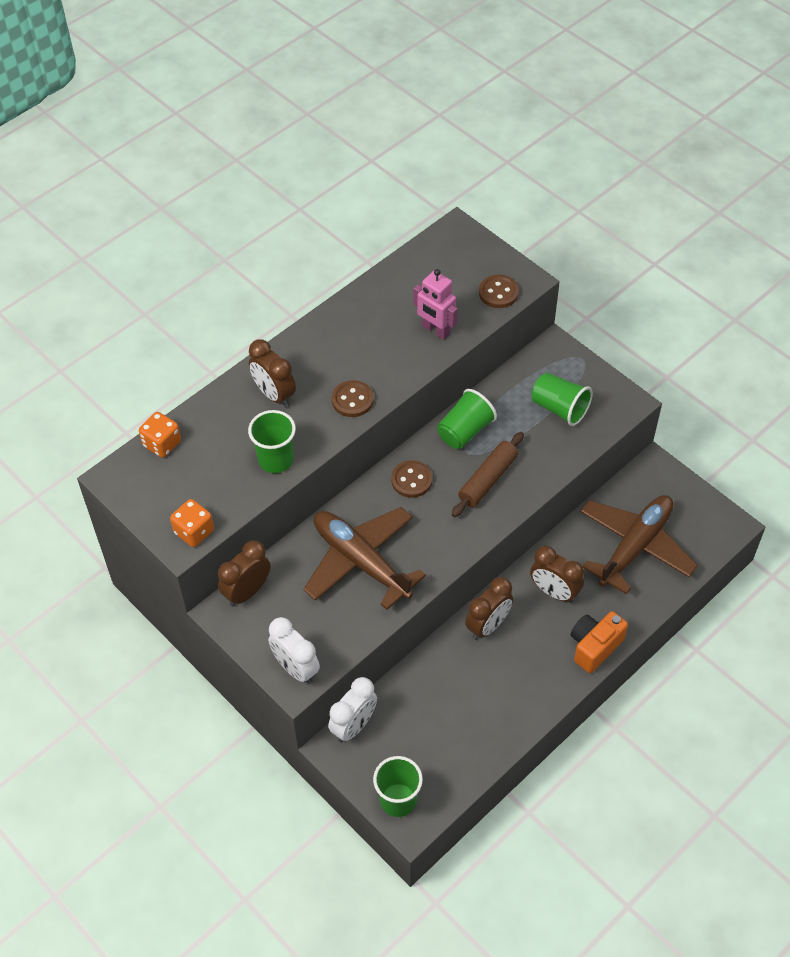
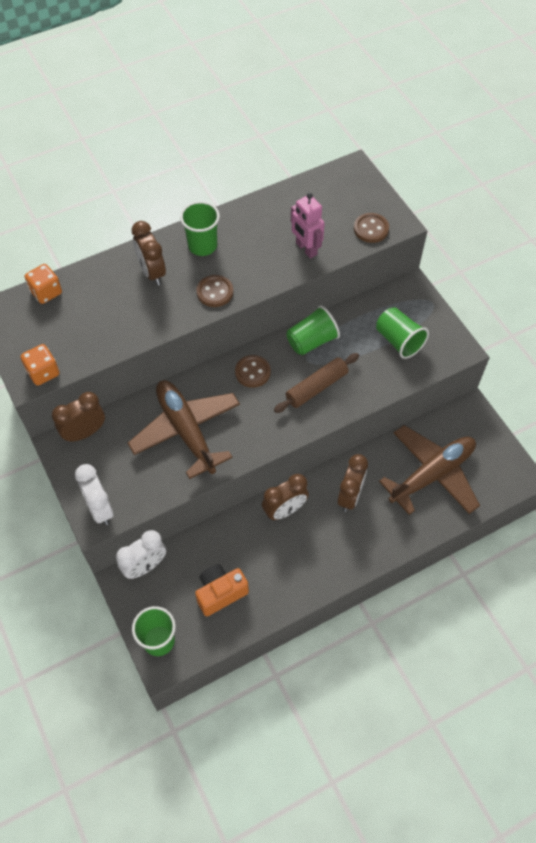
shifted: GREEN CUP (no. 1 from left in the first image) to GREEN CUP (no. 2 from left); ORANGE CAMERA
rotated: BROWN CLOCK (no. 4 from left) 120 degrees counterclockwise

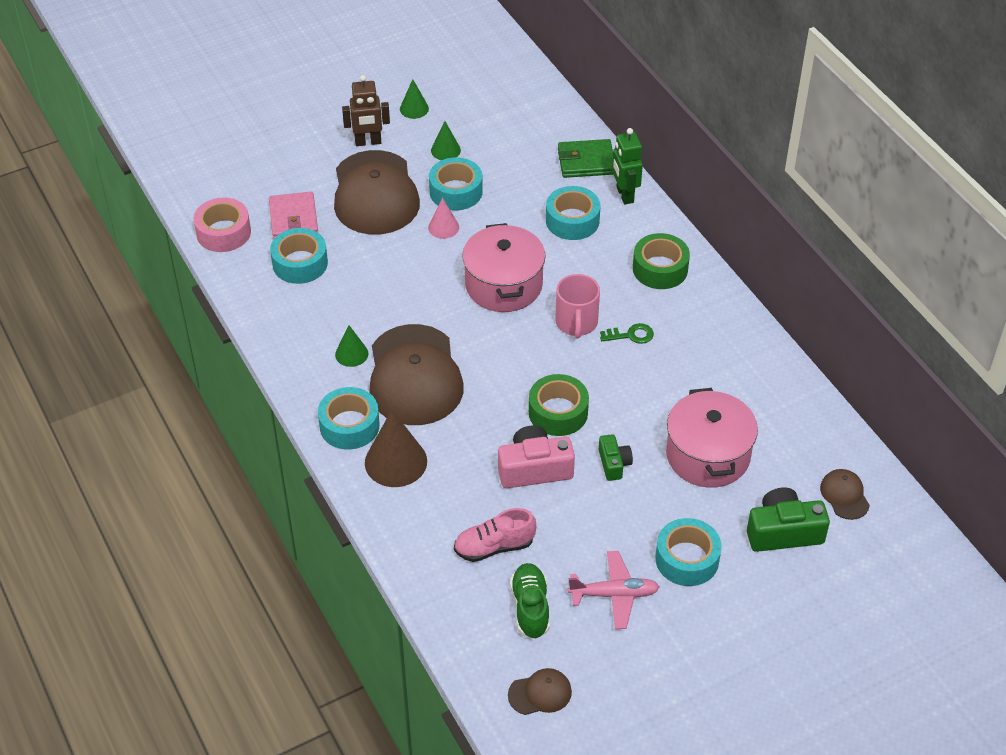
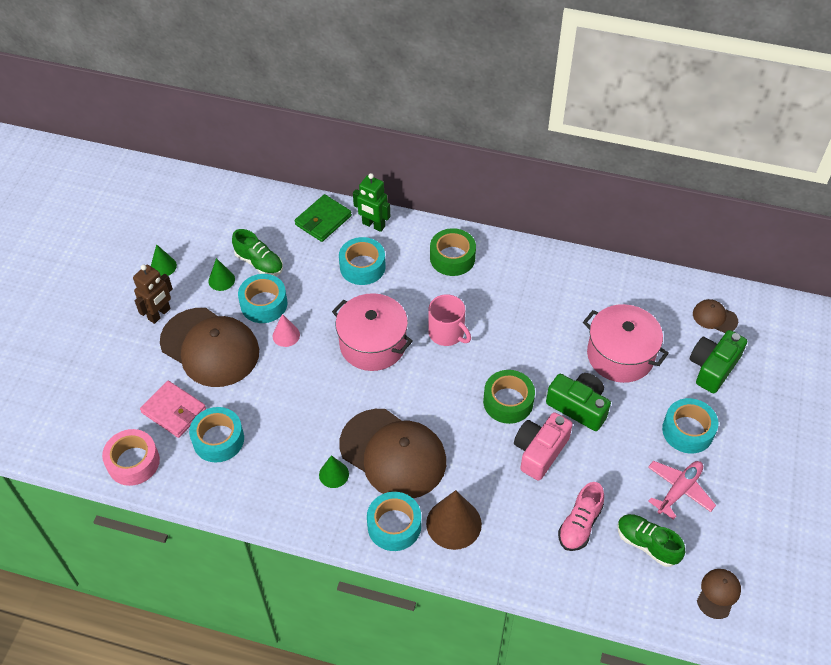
gone: GREEN KEY
new: GREEN SHOE (no. 1 from left)
scaled: GREEN CAMERA (no. 1 from left) x1.73

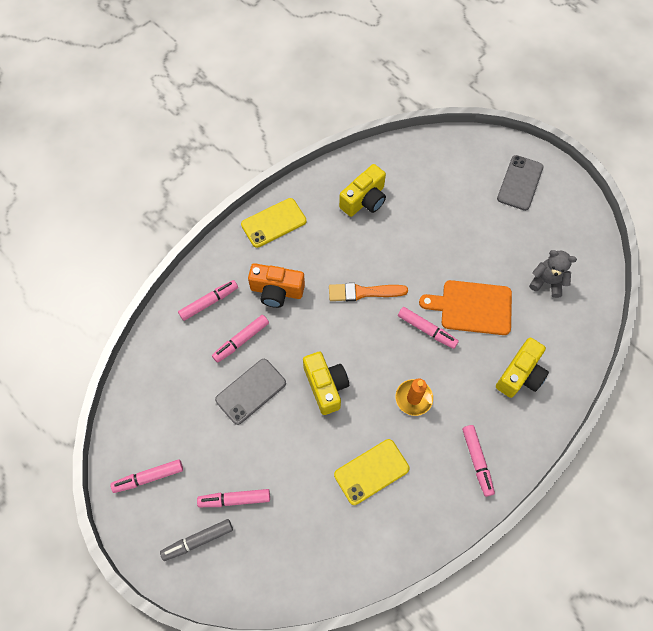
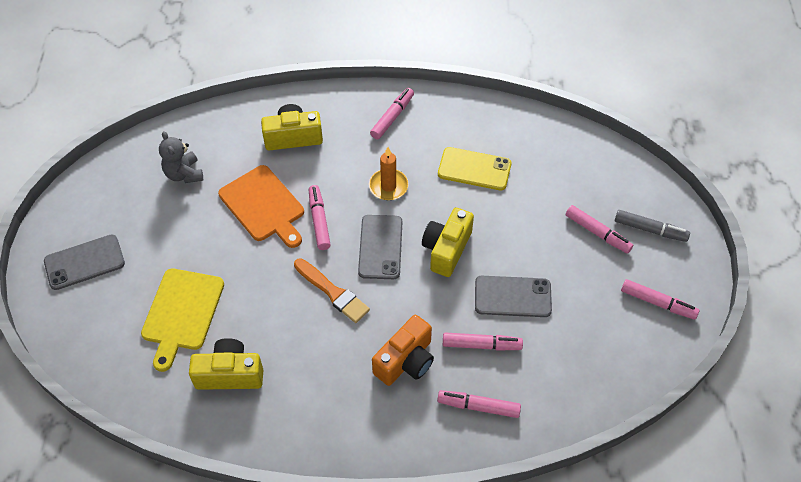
gone: YELLOW PHONE (no. 1 from left)
new: YELLOW CUTTING BOARD; GREY PHONE (no. 2 from left)
rotated: ORANGE CAMERA 75 degrees clockwise

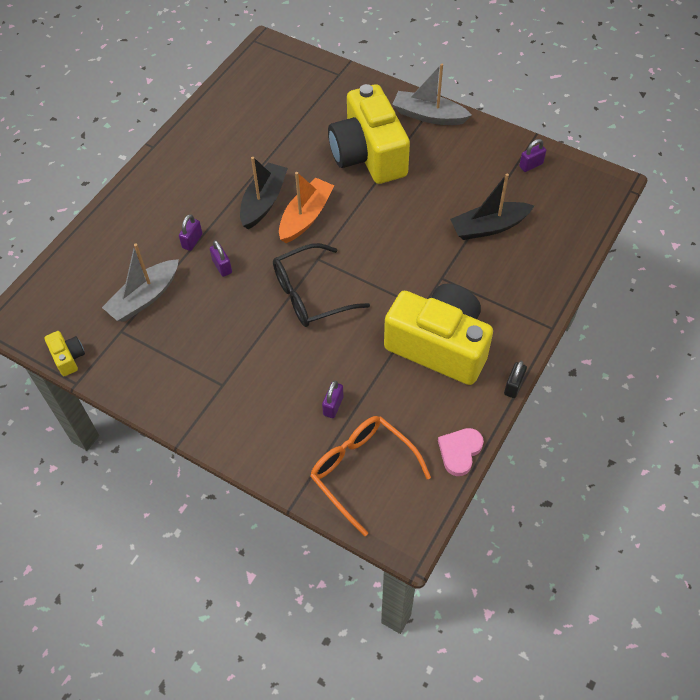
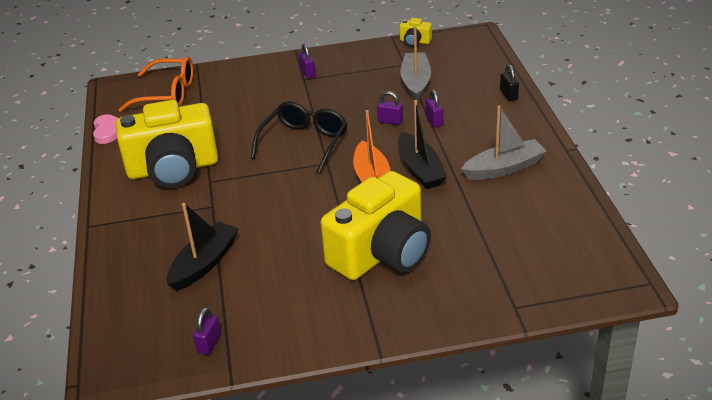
shifted: PURPLE PADLOCK (no. 3 from left in the first image) to PURPLE PADLOCK (no. 2 from left); GREY BOAT (no. 2 from left); BLACK PADLOCK
rotated: YELLOW CAMERA (no. 2 from left) 105 degrees clockwise

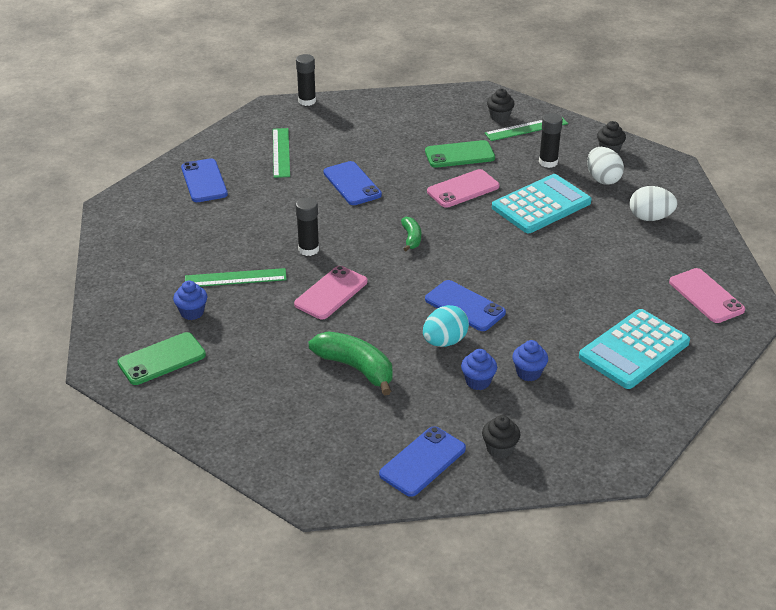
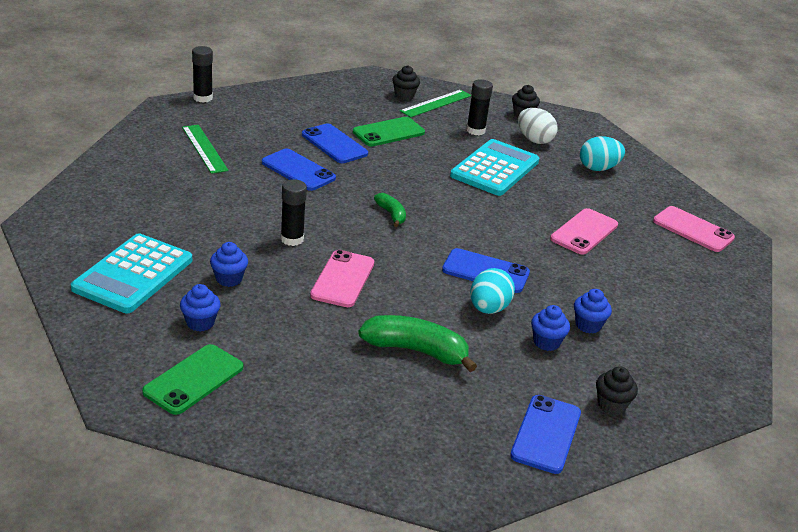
shifted: BLUE PHONE (no. 1 from left in the first image) to BLUE PHONE (no. 2 from left); PINK PHONE (no. 2 from left); TURQUOISE CALCULATOR (no. 2 from left in the first image) to TURQUOISE CALCULATOR (no. 1 from left)
swapped: GREEN RULER (no. 1 from left) to BLUE CUPCAKE (no. 2 from left)
repainted: WHITE EGG (no. 2 from left) to TURQUOISE EGG (no. 2 from left)

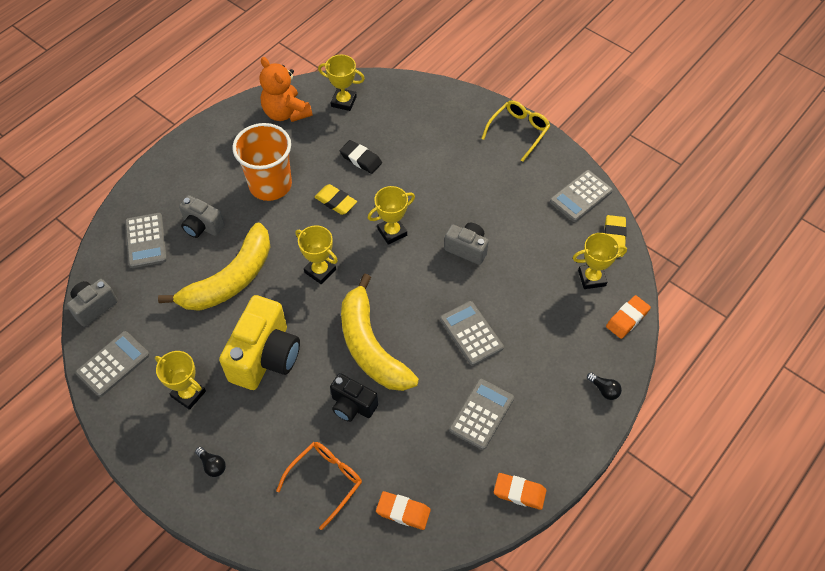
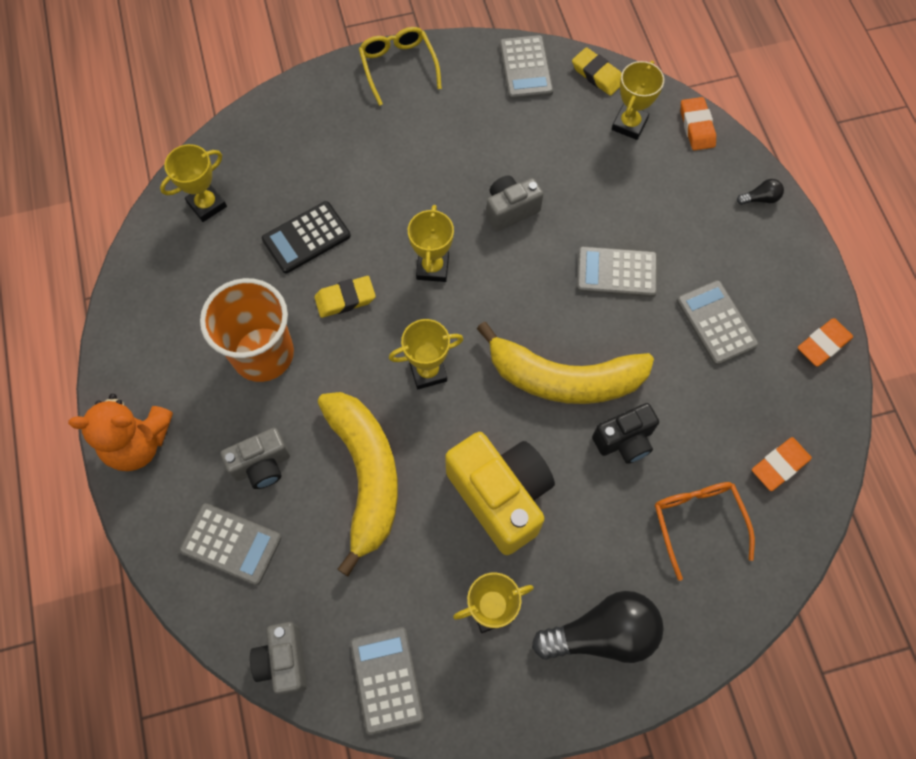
shifted: ORANGE TEDDY BEAR
swapped: BLACK ERASER to BLACK CALCULATOR
scaled: BLACK LIGHT BULB (no. 1 from left) x2.34

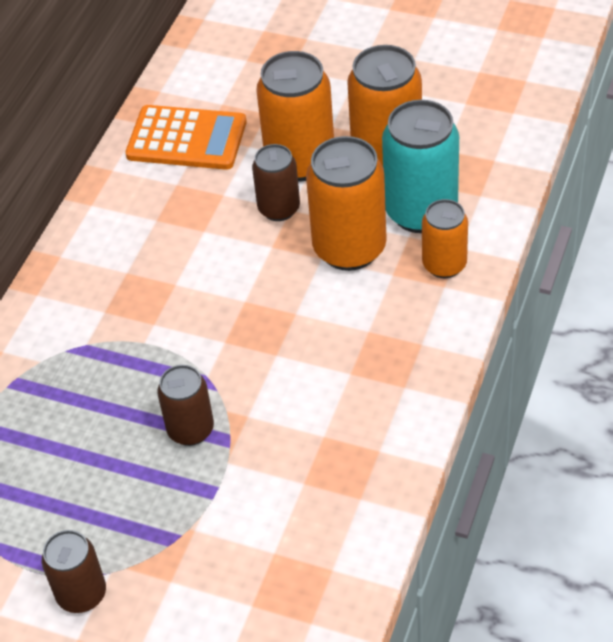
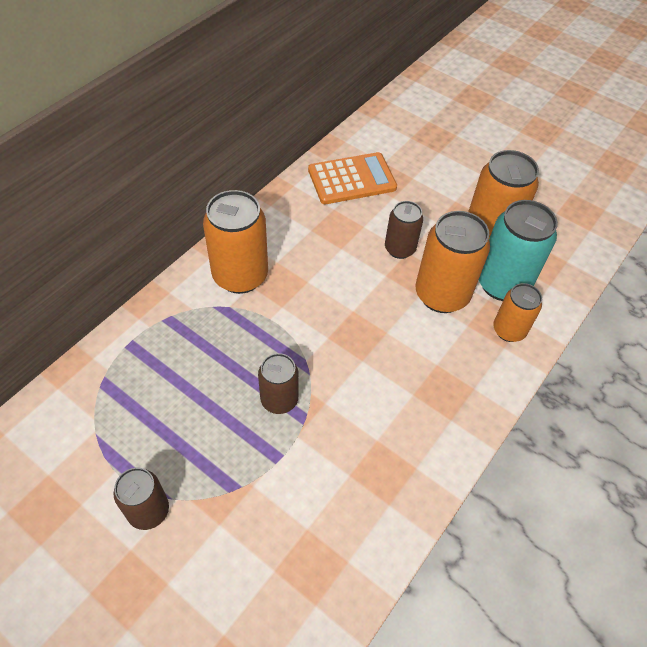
shifted: ORANGE CAN (no. 1 from left)
rotated: ORANGE CALCULATOR 45 degrees counterclockwise

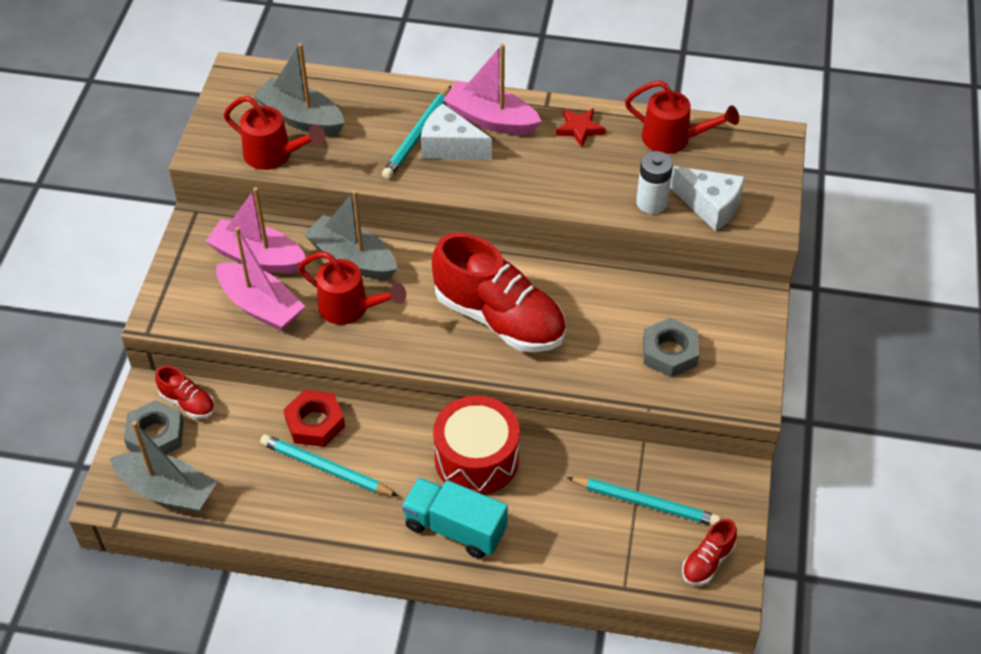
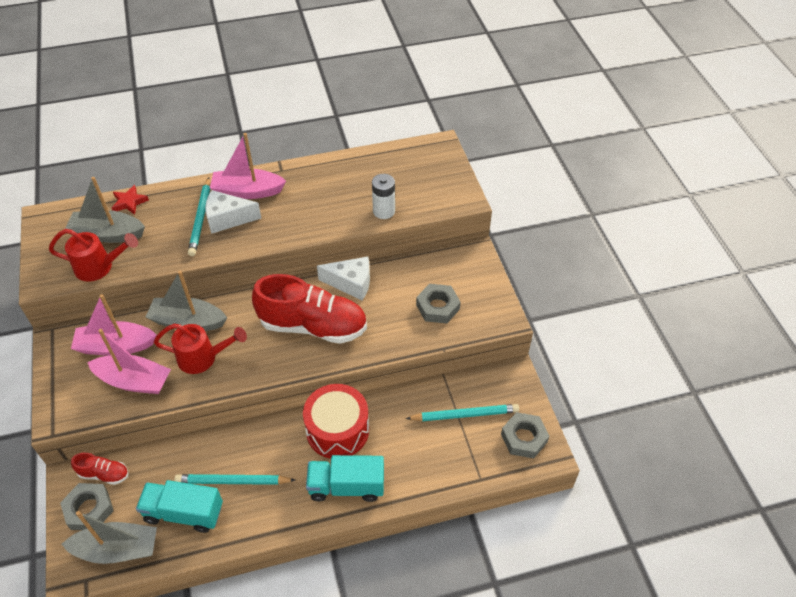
gone: RED NUT; RED WATERING CAN (no. 3 from left)
new: TURQUOISE TRUCK (no. 1 from left)
shifted: RED STAR; WHITE CHEESE (no. 2 from left)
swapped: RED SHOE (no. 3 from left) to GREY NUT (no. 3 from left)

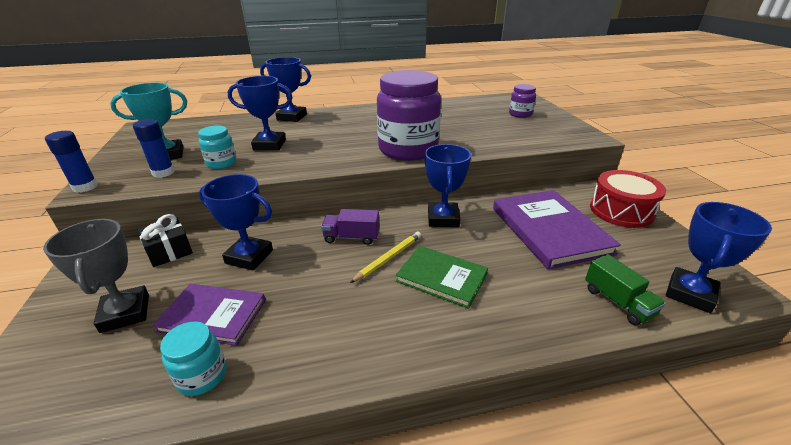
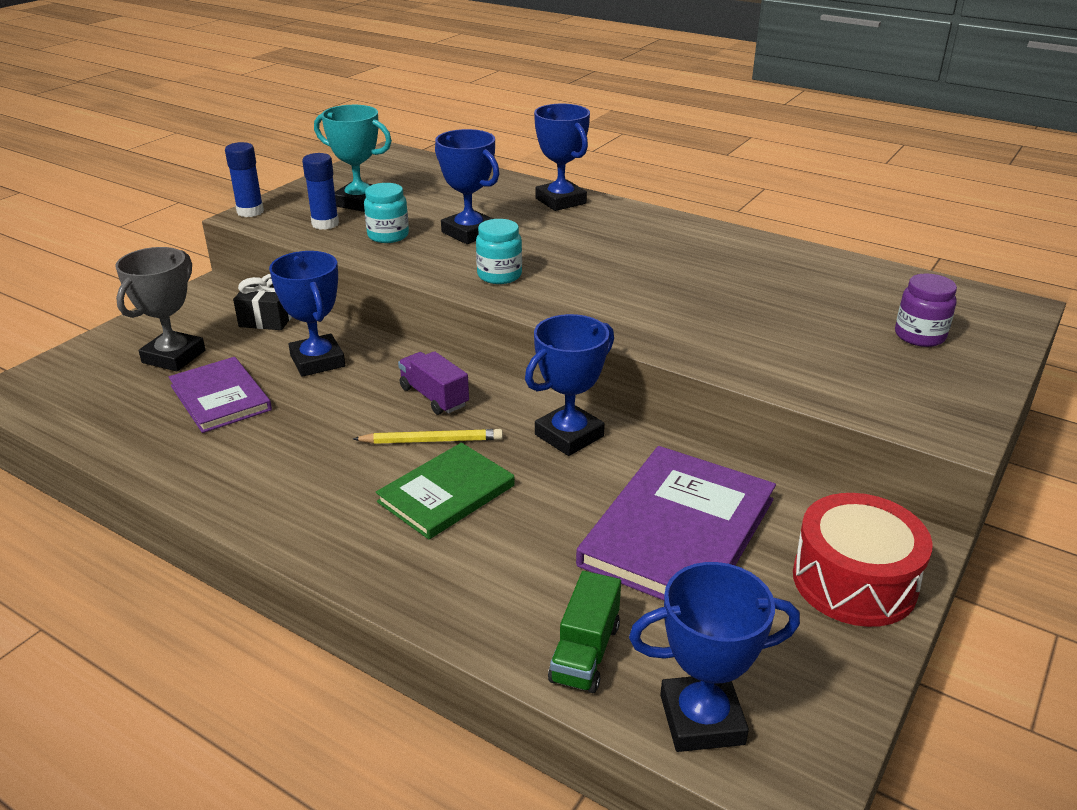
gone: PURPLE JAR (no. 1 from left)
shifted: TURQUOISE JAR (no. 1 from left in the first image) to TURQUOISE JAR (no. 2 from left)
rotated: GREEN BOOK 60 degrees clockwise

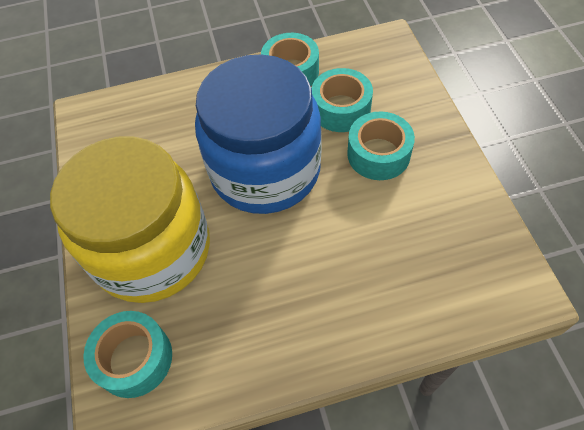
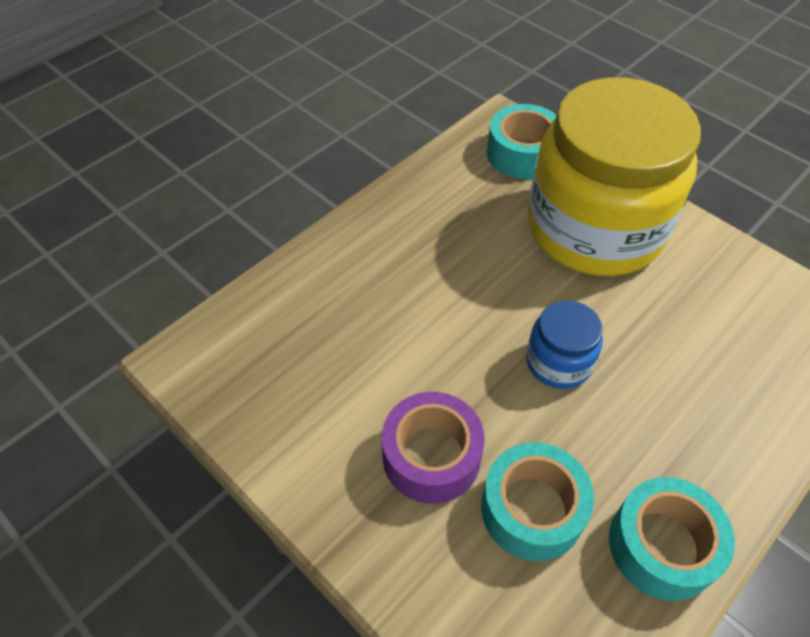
repainted: TURQUOISE TAPE (no. 4 from left) to PURPLE TAPE
scaled: BLUE JAR x0.42

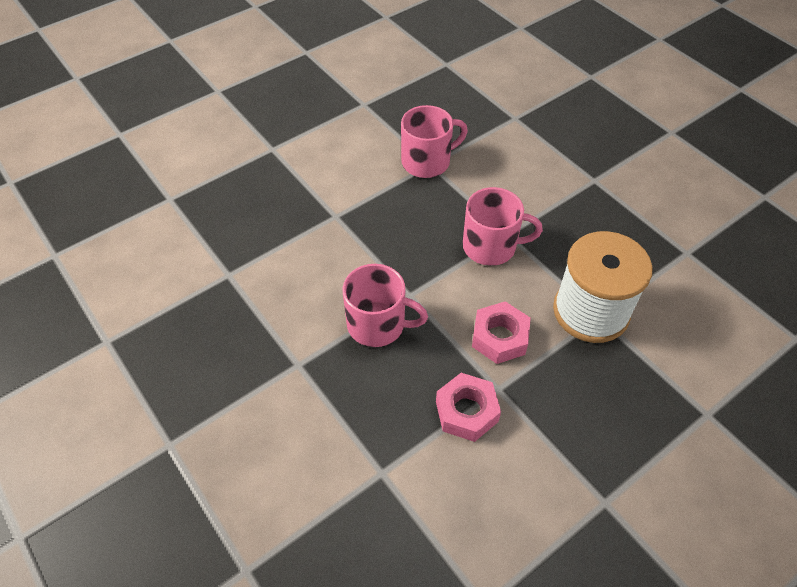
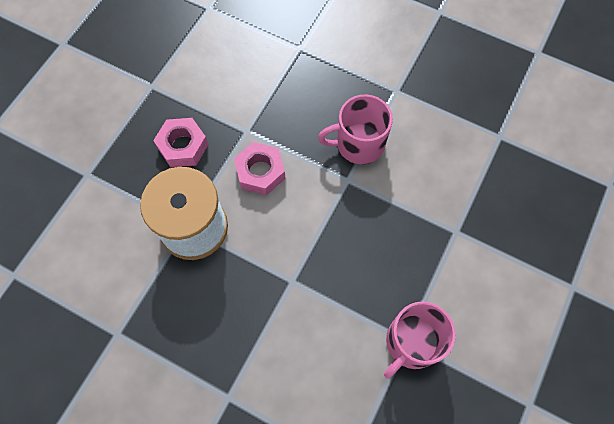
gone: PINK MUG (no. 3 from left)
shifted: PINK NUT (no. 1 from left)

